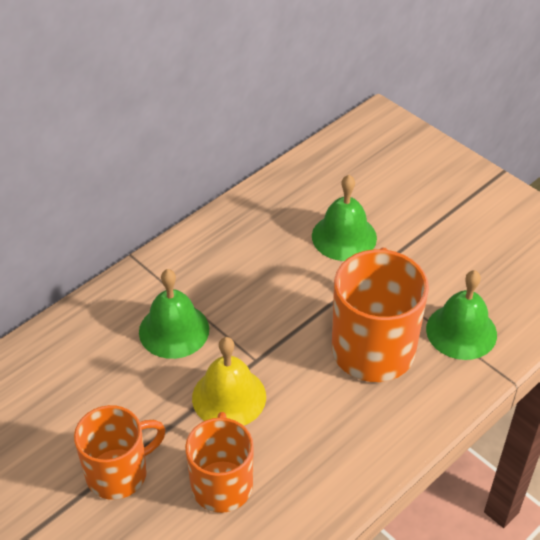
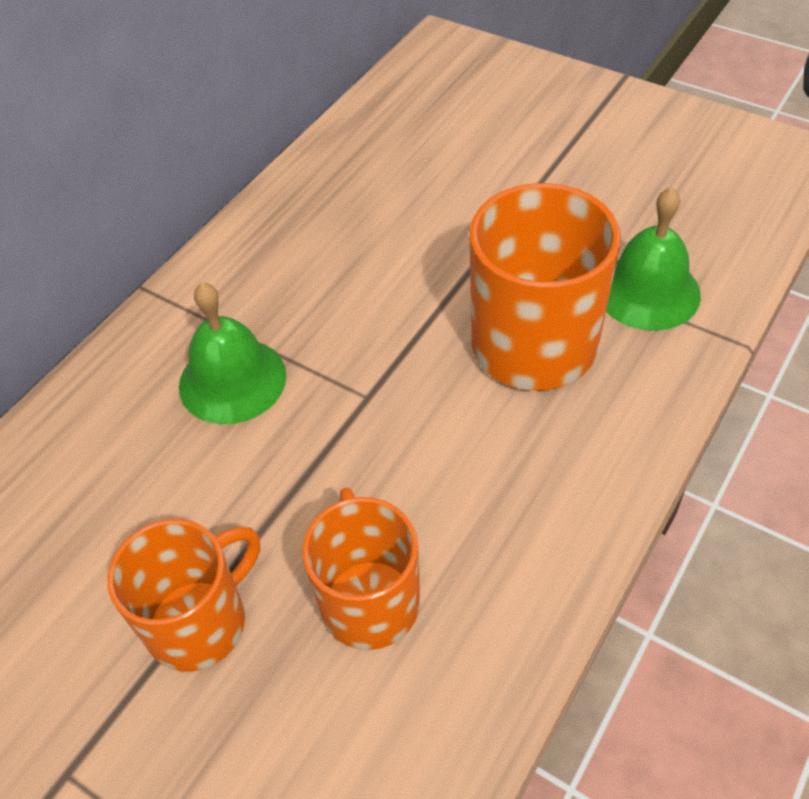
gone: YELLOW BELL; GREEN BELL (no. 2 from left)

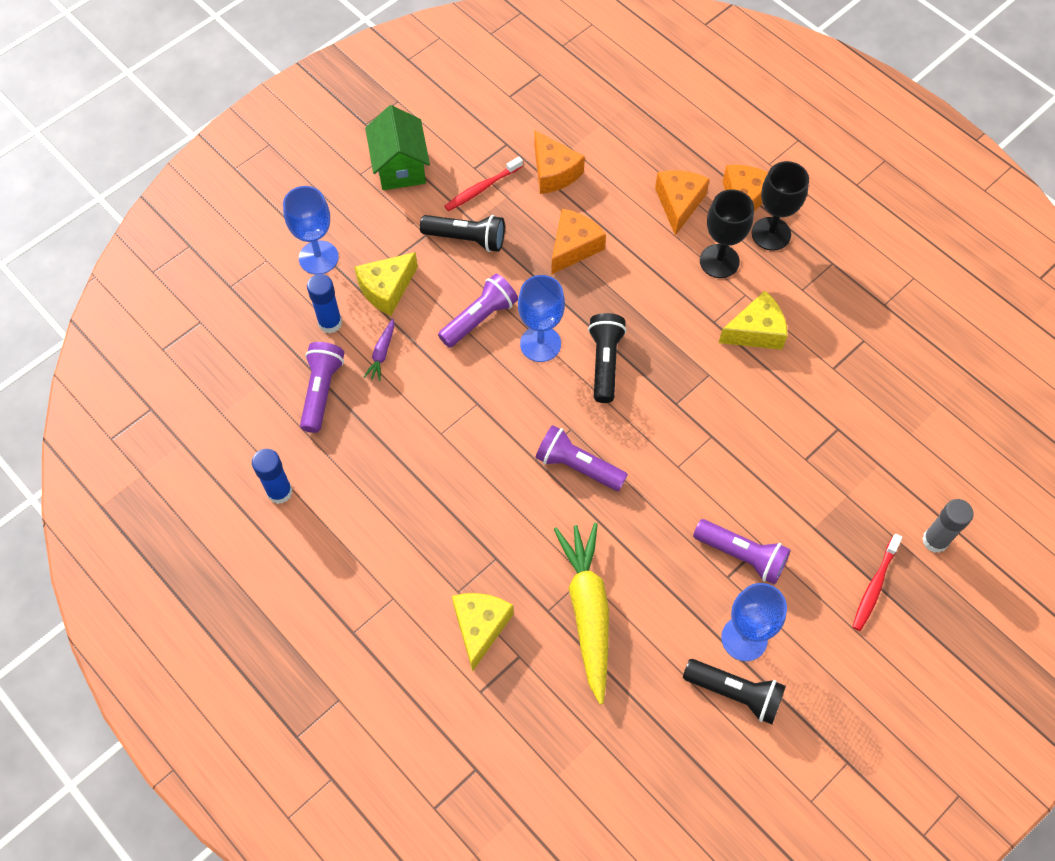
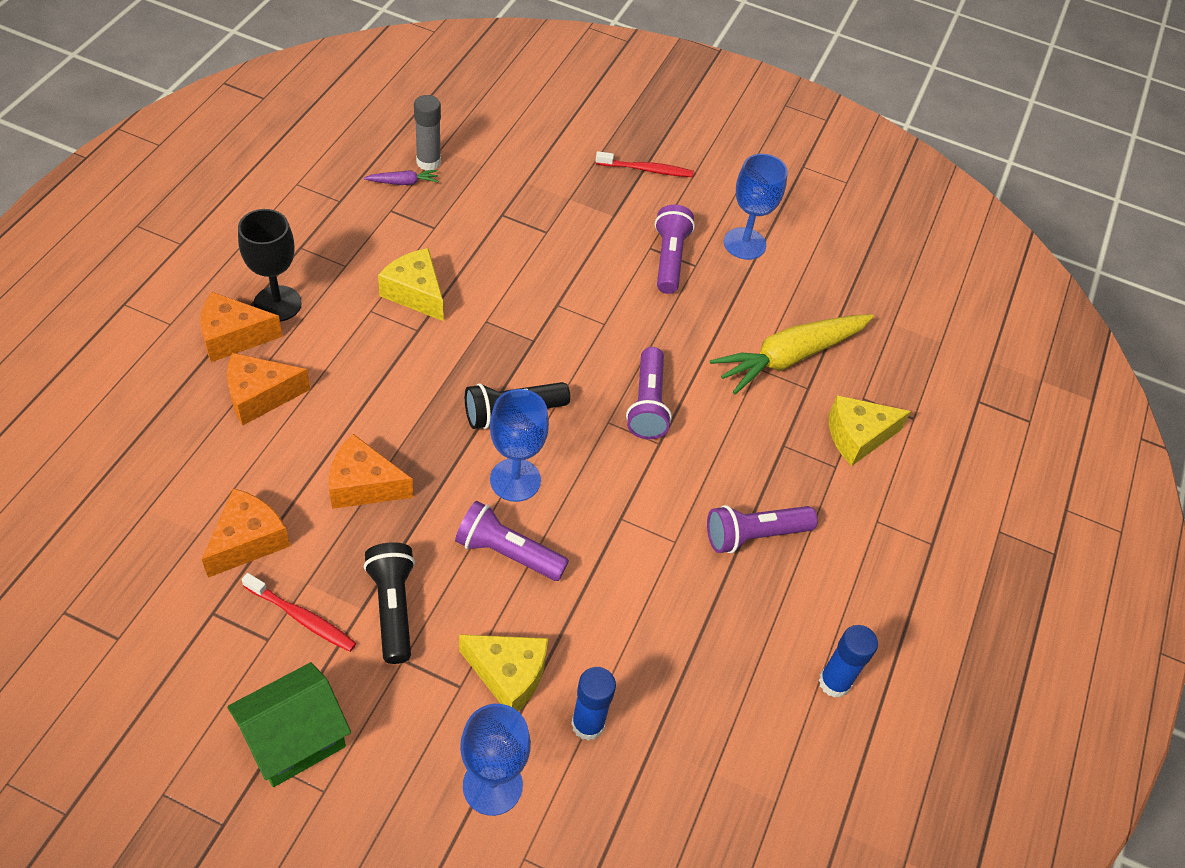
gone: BLACK FLASHLIGHT (no. 3 from left); BLACK GOBLET (no. 1 from left)
shifted: PURPLE FLASHLIGHT (no. 1 from left in the first image) to PURPLE FLASHLIGHT (no. 4 from left); PURPLE CARROT; GREY GLUE STICK

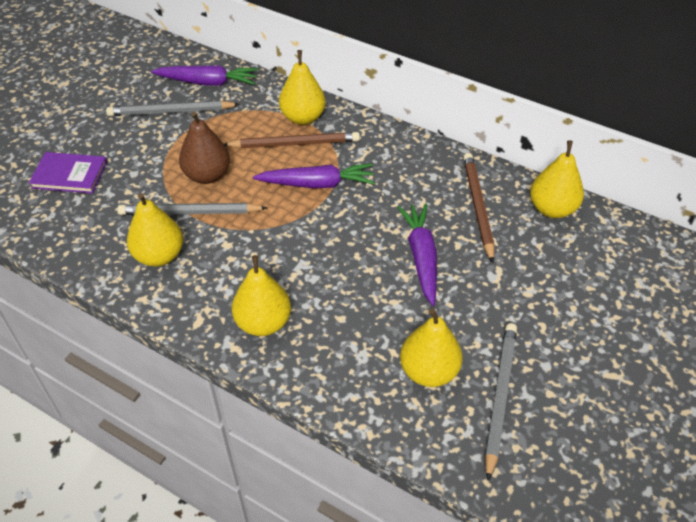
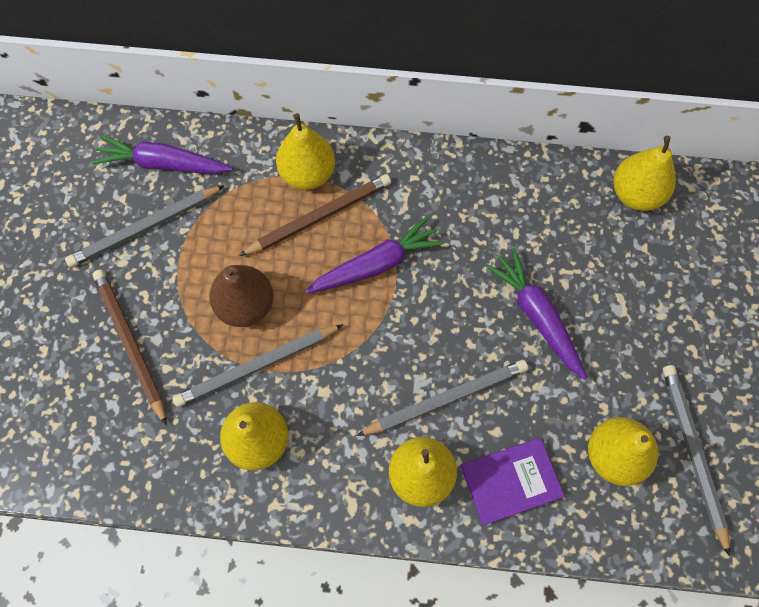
new: GREY PENCIL (no. 3 from left)
shifted: PURPLE BOOK; BROWN PENCIL (no. 2 from left in the first image) to BROWN PENCIL (no. 1 from left)
rotated: PURPLE CARROT (no. 1 from left) 150 degrees counterclockwise

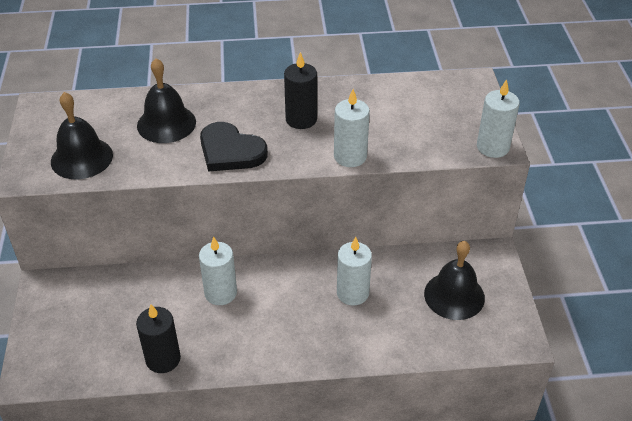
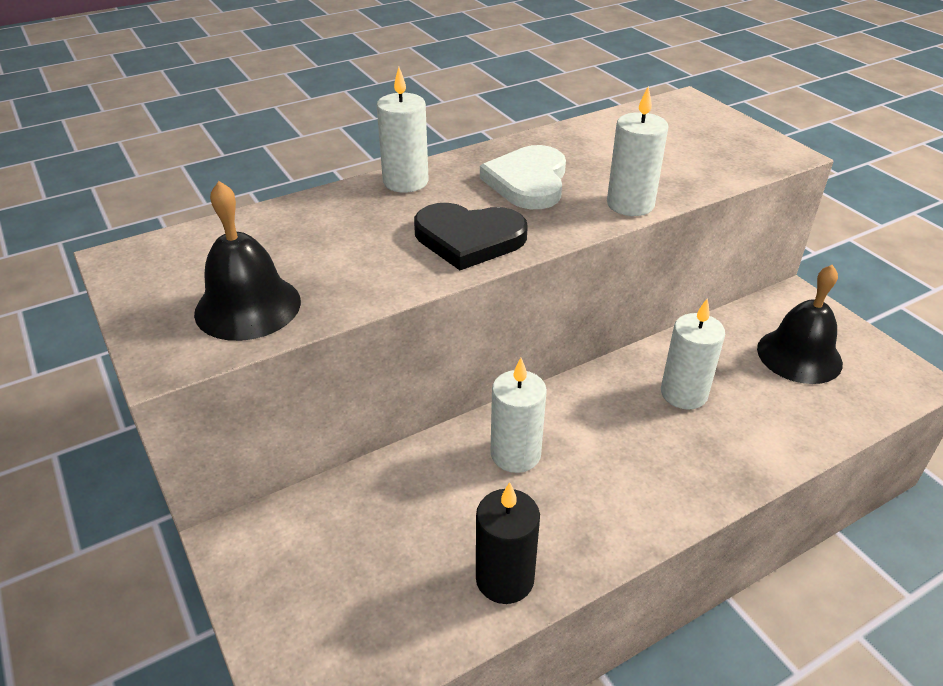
gone: BLACK BELL (no. 2 from left)
shifted: WHITE CANDLE (no. 4 from left in the first image) to WHITE CANDLE (no. 1 from left)
swapped: BLACK CANDLE (no. 2 from left) to WHITE HEART

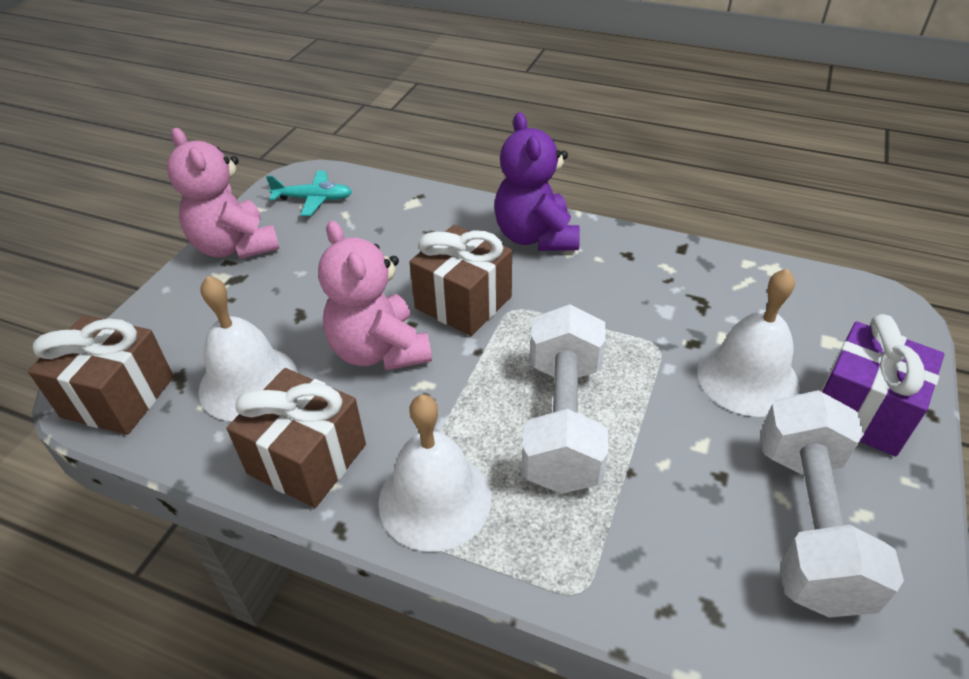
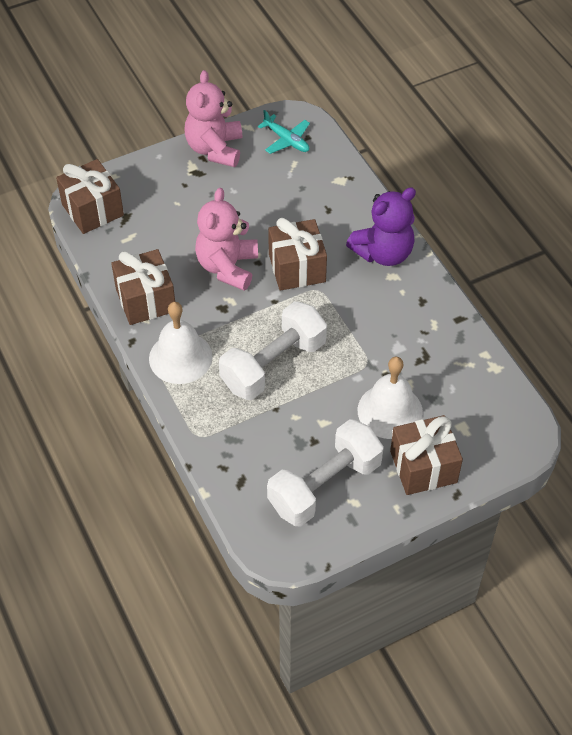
gone: WHITE BELL (no. 1 from left)
repainted: PURPLE GIFT to BROWN GIFT (no. 4 from left)
rotated: PURPLE TEDDY BEAR 150 degrees counterclockwise

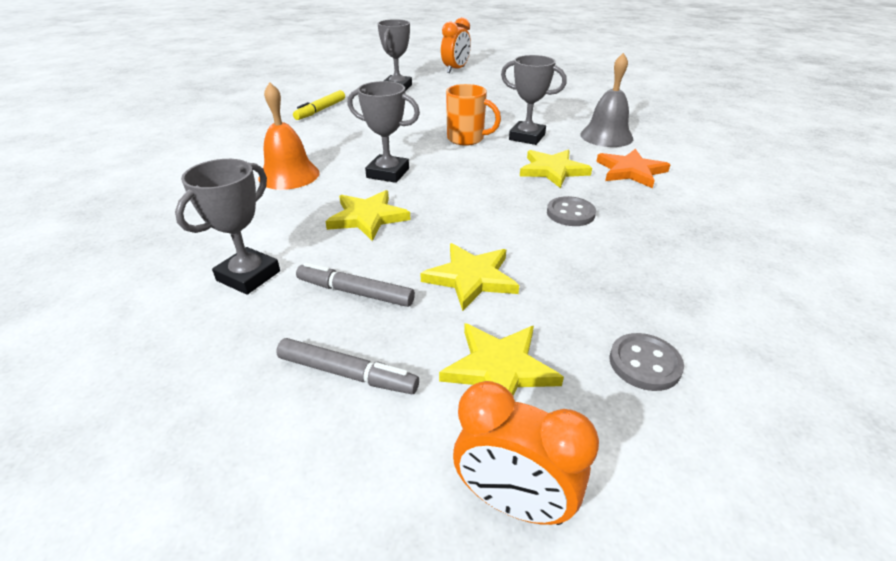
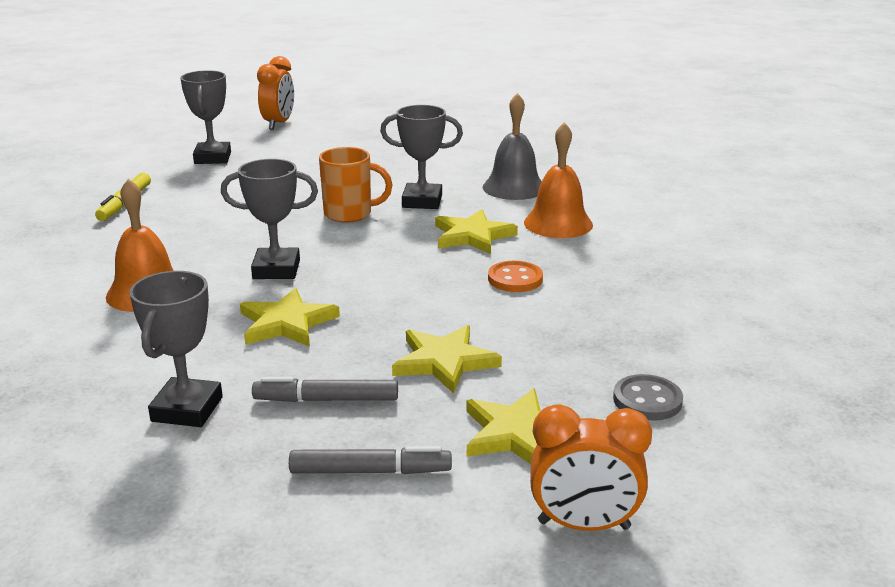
swapped: ORANGE STAR to ORANGE BELL (no. 2 from left)
repainted: GREY BUTTON (no. 1 from left) to ORANGE BUTTON

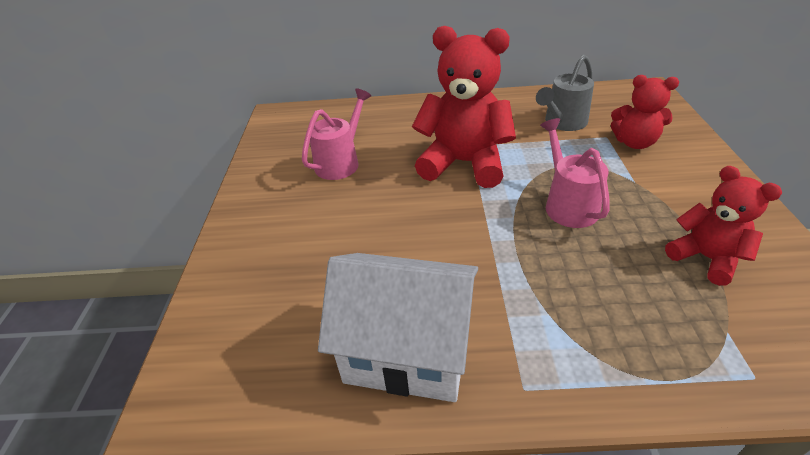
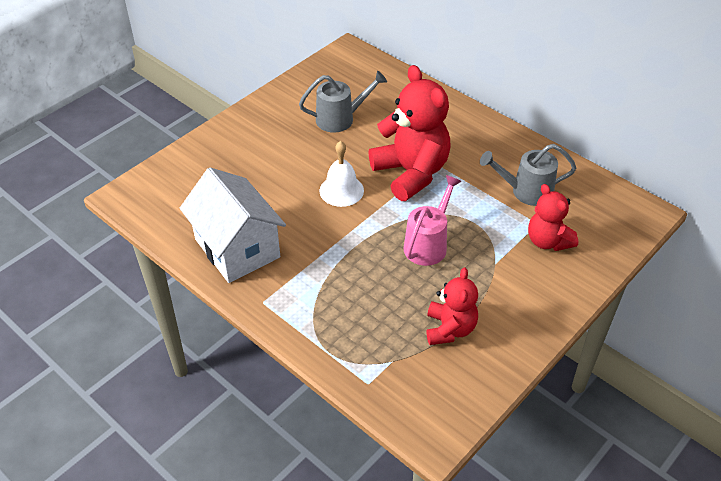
new: WHITE BELL
repainted: PINK WATERING CAN (no. 1 from left) to GREY WATERING CAN (no. 1 from left)

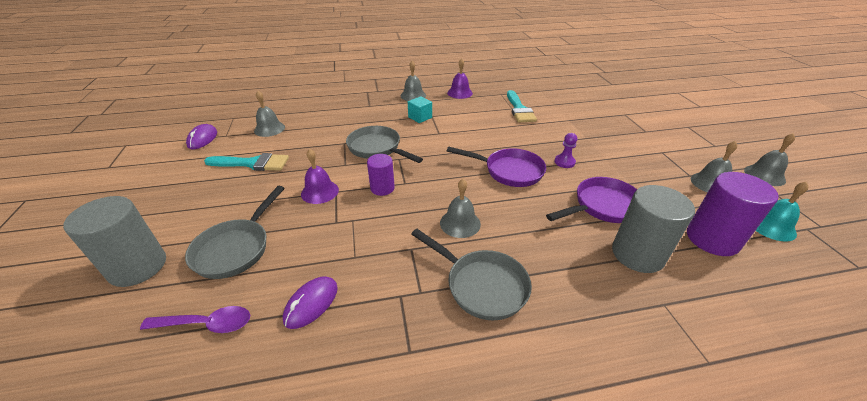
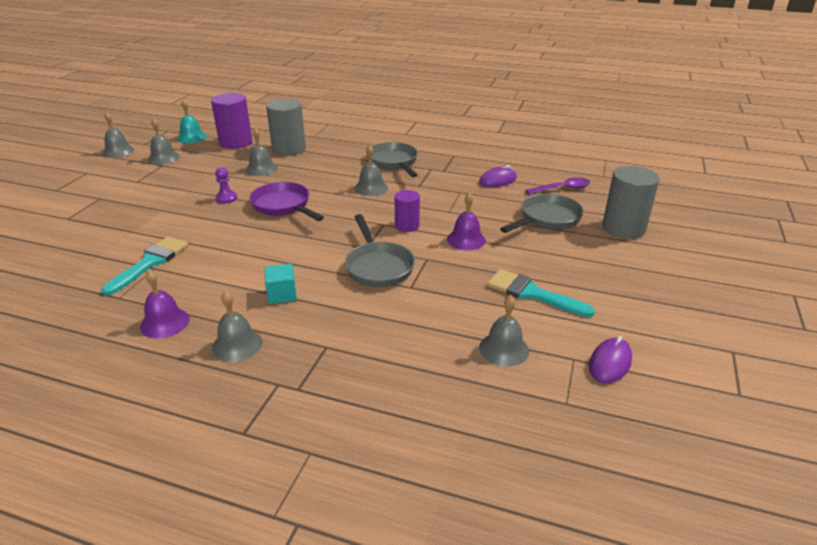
swapped: PURPLE PAN (no. 2 from left) to GREY BELL (no. 4 from left)
rotated: PURPLE SPOON 135 degrees clockwise

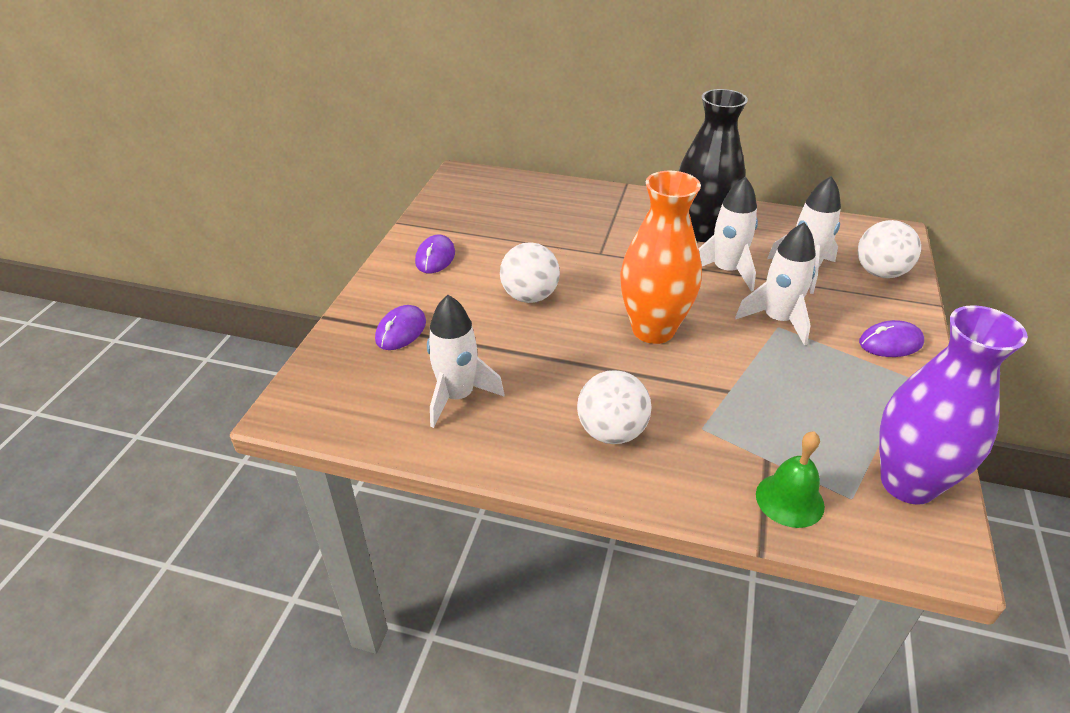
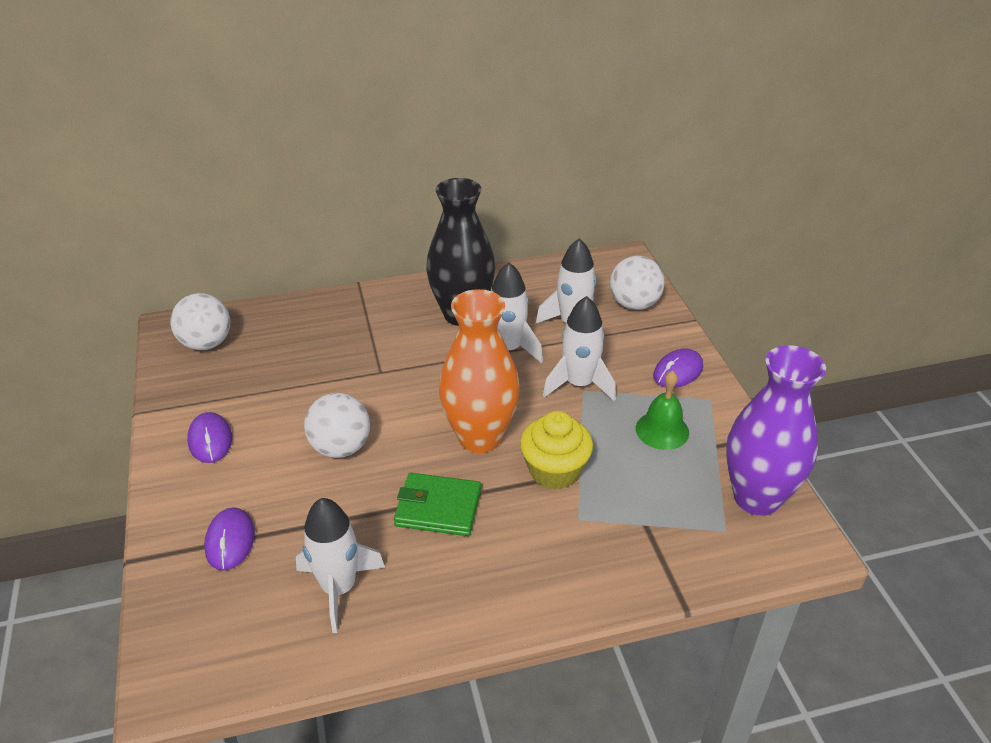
new: GREEN WALLET; YELLOW CUPCAKE
shifted: WHITE BALL (no. 2 from left in the first image) to WHITE BALL (no. 1 from left); GREEN BELL

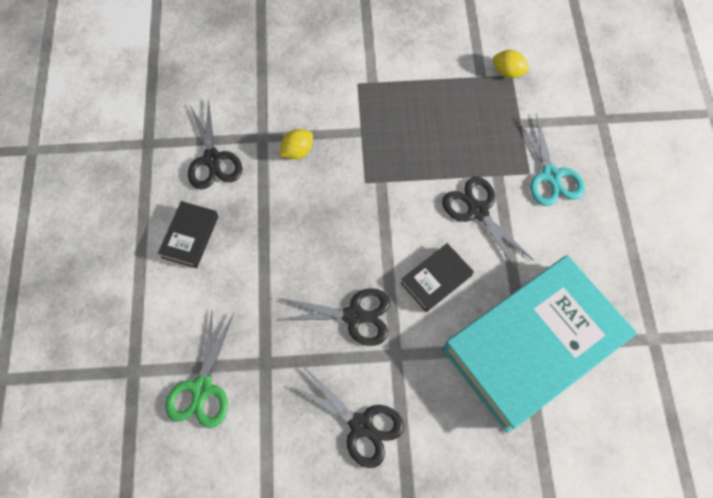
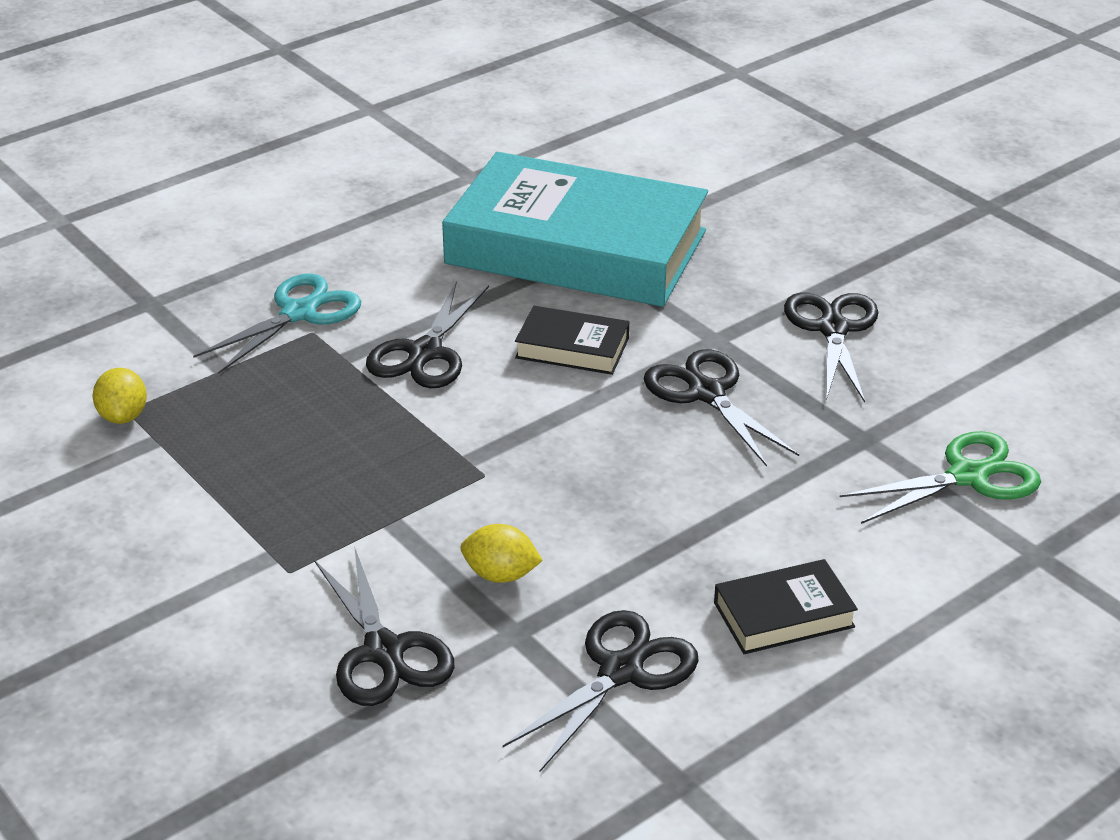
new: BLACK SCISSORS (no. 1 from left)

